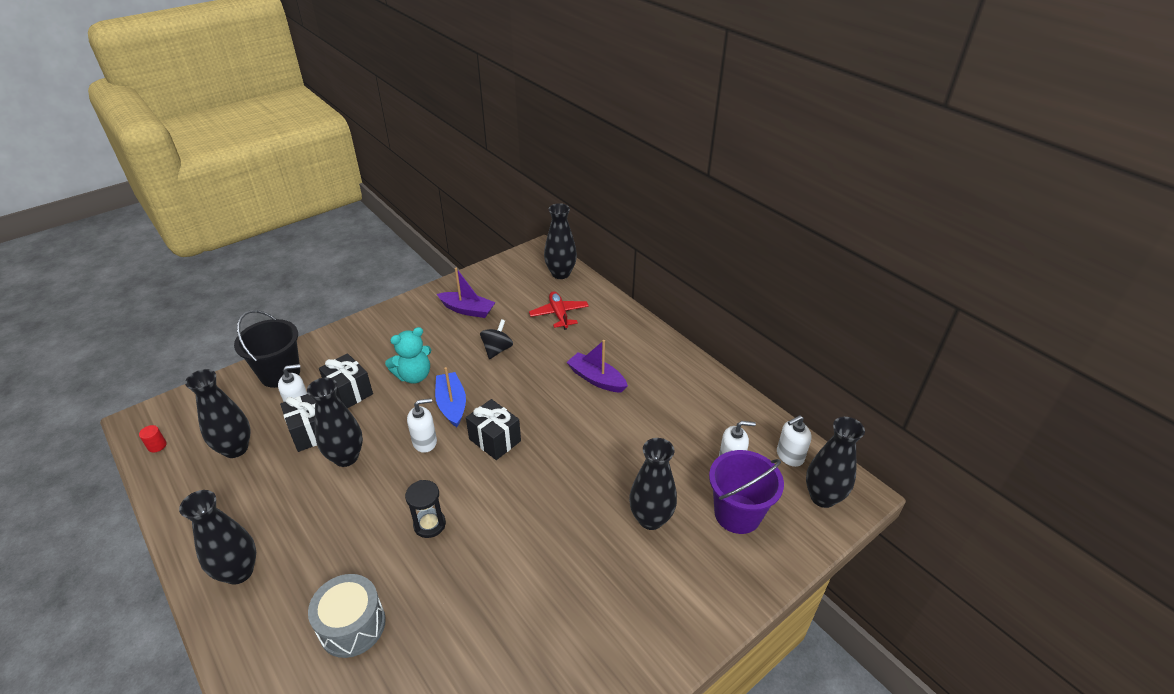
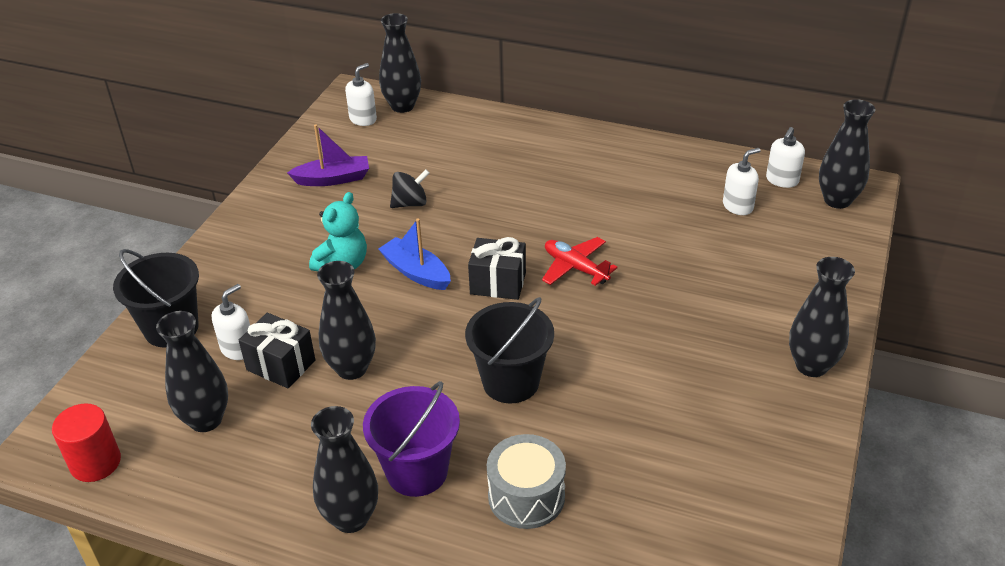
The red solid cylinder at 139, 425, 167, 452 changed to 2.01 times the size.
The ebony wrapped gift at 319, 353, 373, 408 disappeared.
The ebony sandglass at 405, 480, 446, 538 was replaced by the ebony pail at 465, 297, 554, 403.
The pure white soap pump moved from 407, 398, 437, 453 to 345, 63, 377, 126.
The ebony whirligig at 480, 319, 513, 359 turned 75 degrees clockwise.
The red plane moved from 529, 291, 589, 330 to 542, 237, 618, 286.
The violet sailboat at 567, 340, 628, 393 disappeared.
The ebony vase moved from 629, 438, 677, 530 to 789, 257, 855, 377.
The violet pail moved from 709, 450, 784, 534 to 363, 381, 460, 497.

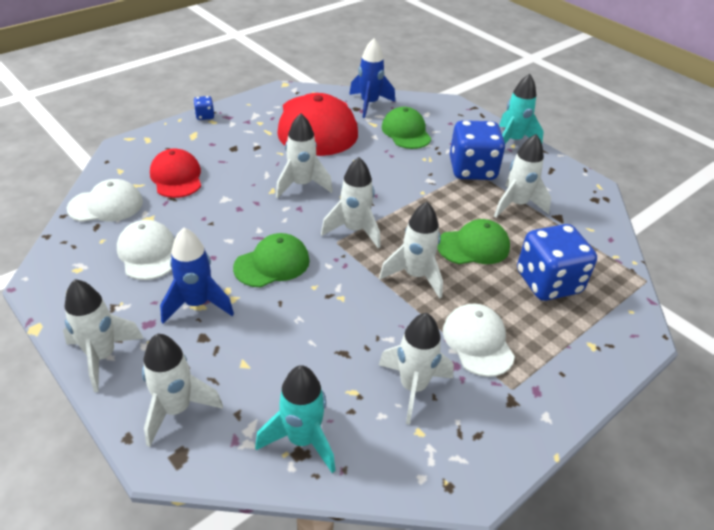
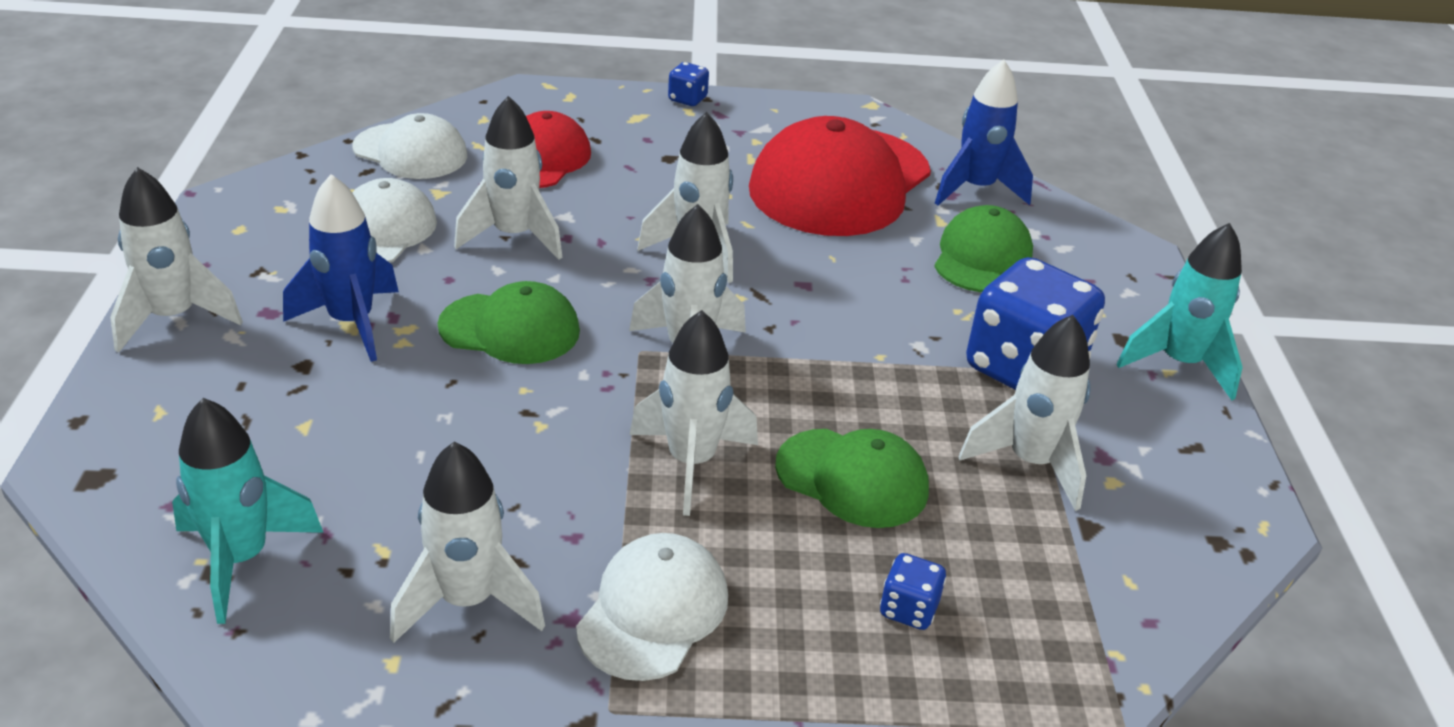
The pure white spaceship moved from 142, 334, 223, 447 to 454, 96, 563, 260.
The royal blue die at 517, 224, 597, 301 changed to 0.43 times the size.

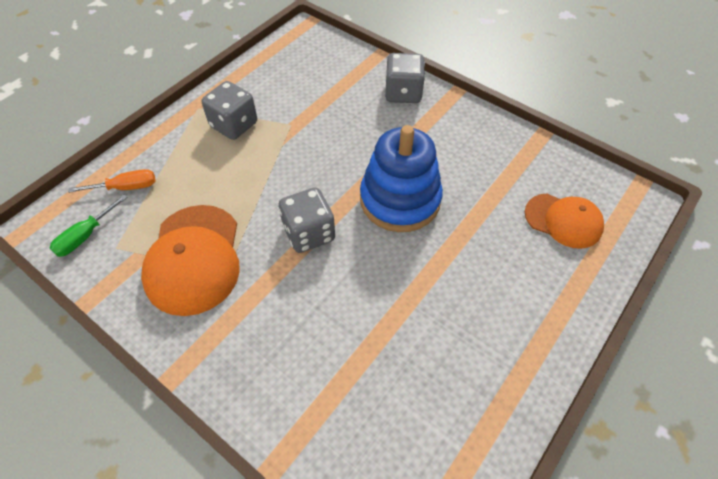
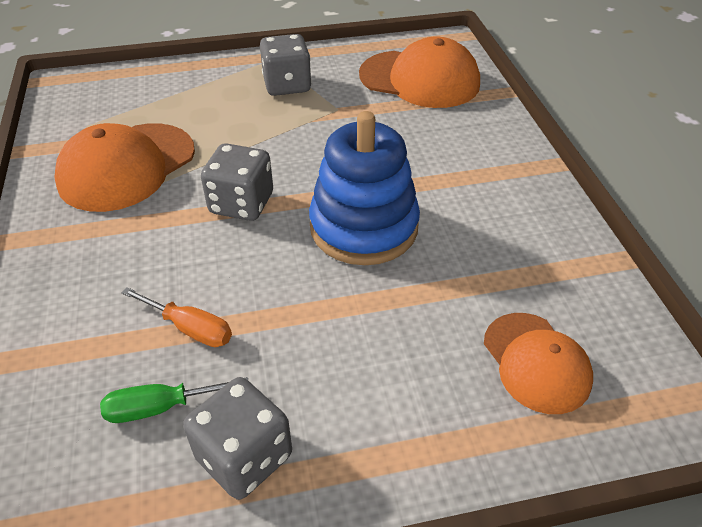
The leaf-green screwdriver moved from 50, 194, 127, 257 to 100, 377, 248, 423.
The orange-coloured screwdriver moved from 68, 169, 156, 193 to 121, 287, 232, 347.
The ash-grey die moved from 385, 53, 425, 103 to 183, 377, 292, 500.
The orange-coloured peaked cap at 359, 37, 480, 108 appeared.

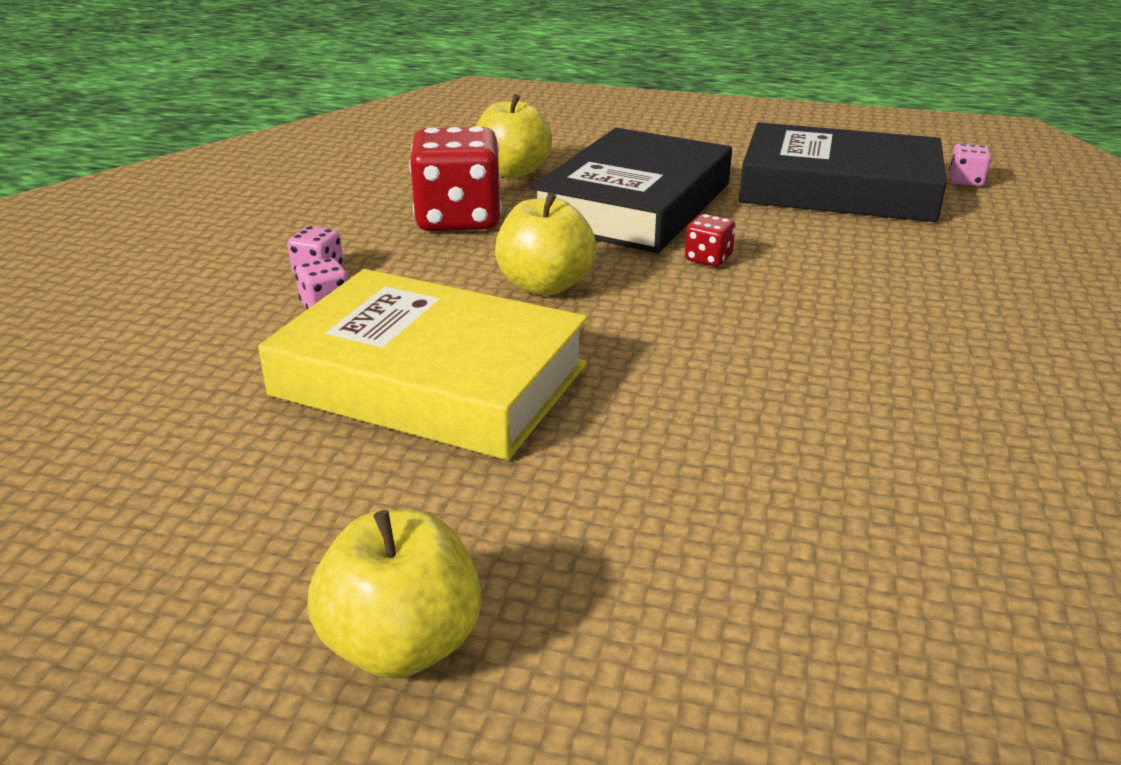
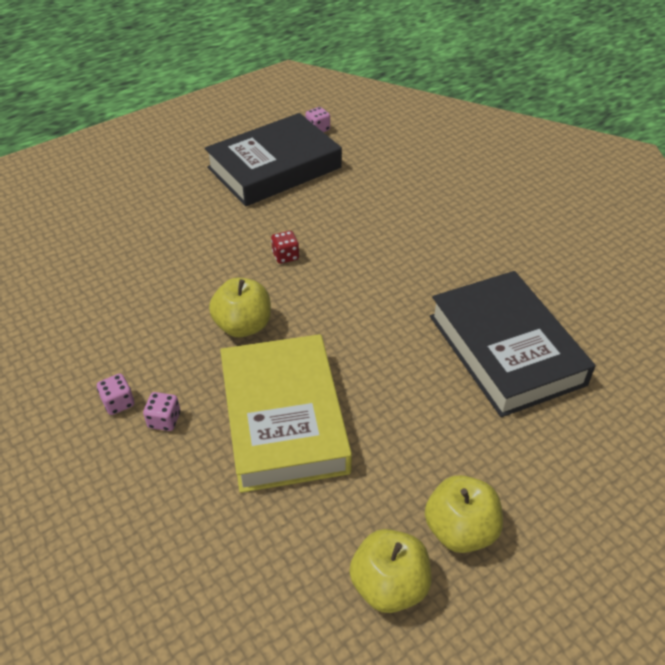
The bright yellow book at 258, 269, 588, 460 turned 75 degrees counterclockwise.
The red die at 409, 126, 502, 231 disappeared.
The bright yellow apple fruit moved from 476, 94, 552, 178 to 349, 529, 432, 613.
The ebony book moved from 531, 128, 732, 253 to 430, 271, 596, 417.

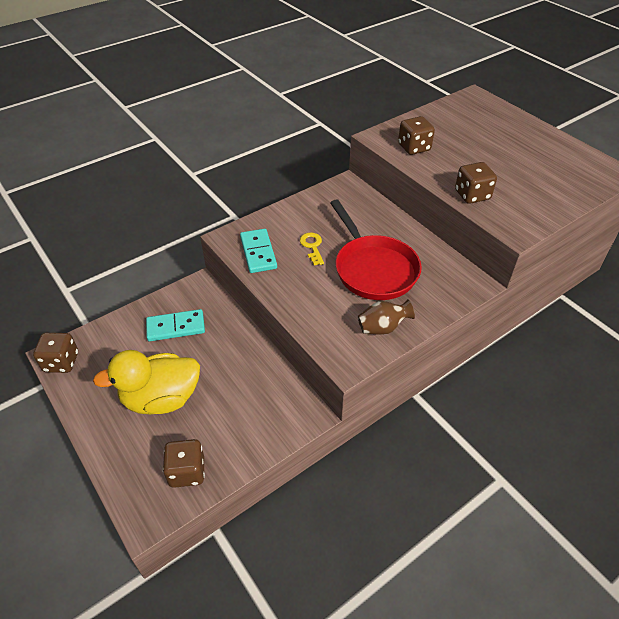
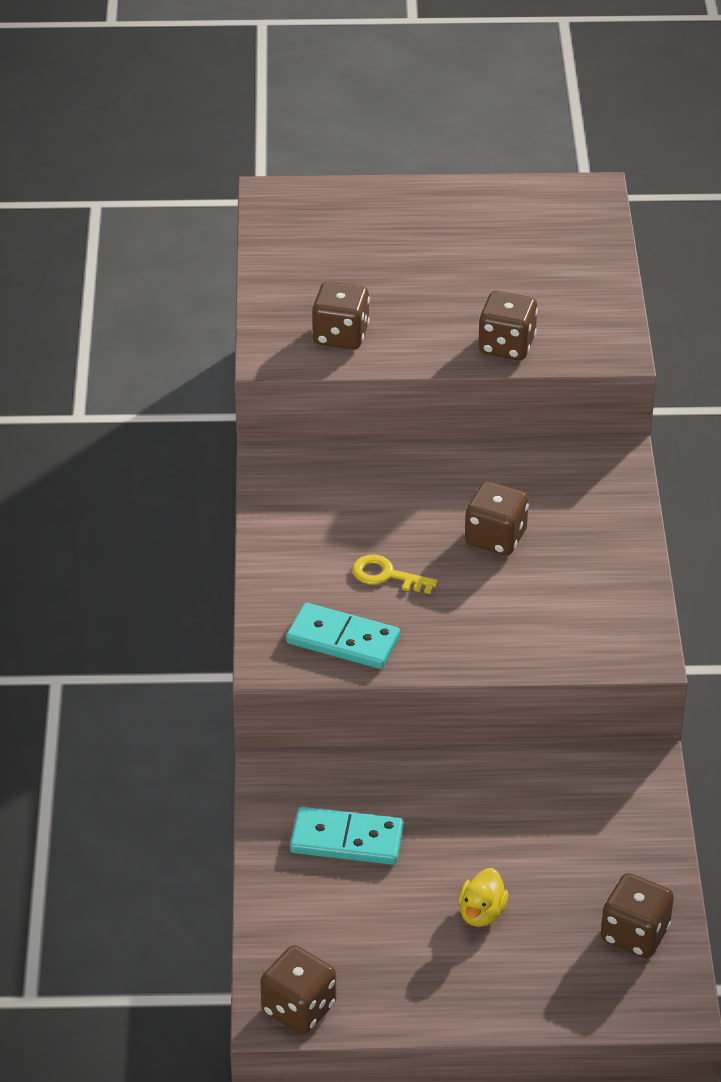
The bright yellow rubber duck at 93, 350, 200, 414 changed to 0.43 times the size.
The aqua domino piece at 146, 309, 205, 341 turned 75 degrees clockwise.
The red frying pan at 330, 199, 422, 300 was replaced by the brown die at 465, 481, 529, 556.
The brown vase at 358, 299, 415, 335 disappeared.

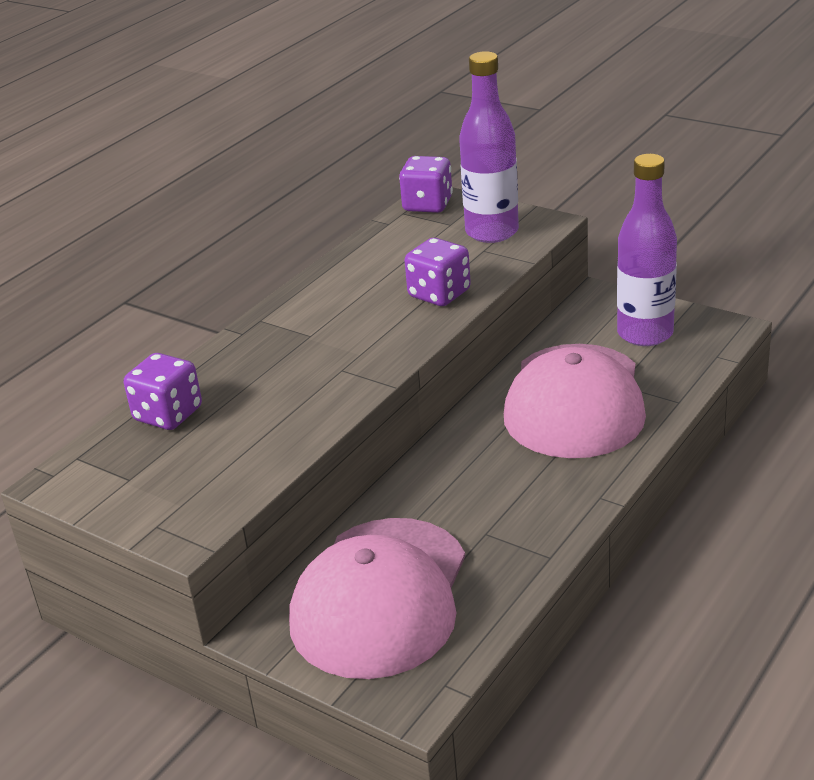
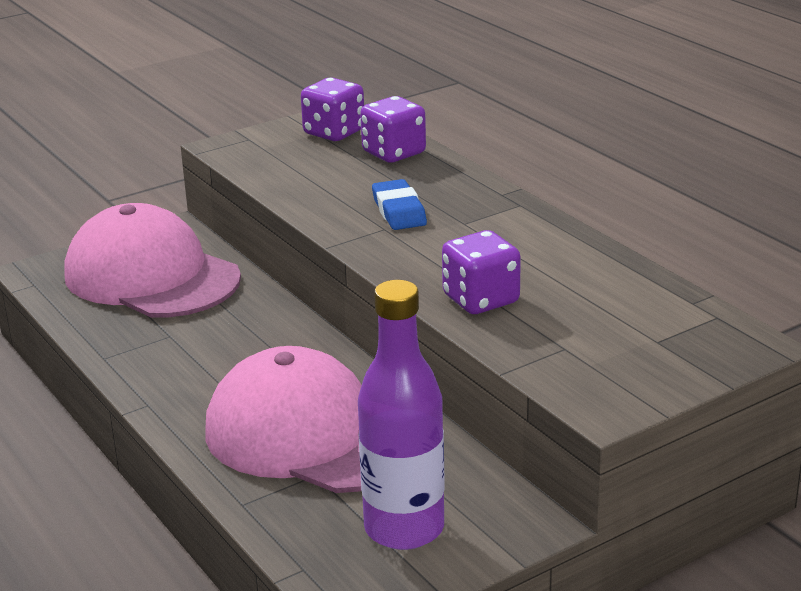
The violet die moved from 399, 156, 453, 213 to 301, 78, 364, 141.
The violet bottle at 459, 51, 519, 243 disappeared.
The royal blue eraser at 372, 179, 427, 230 appeared.

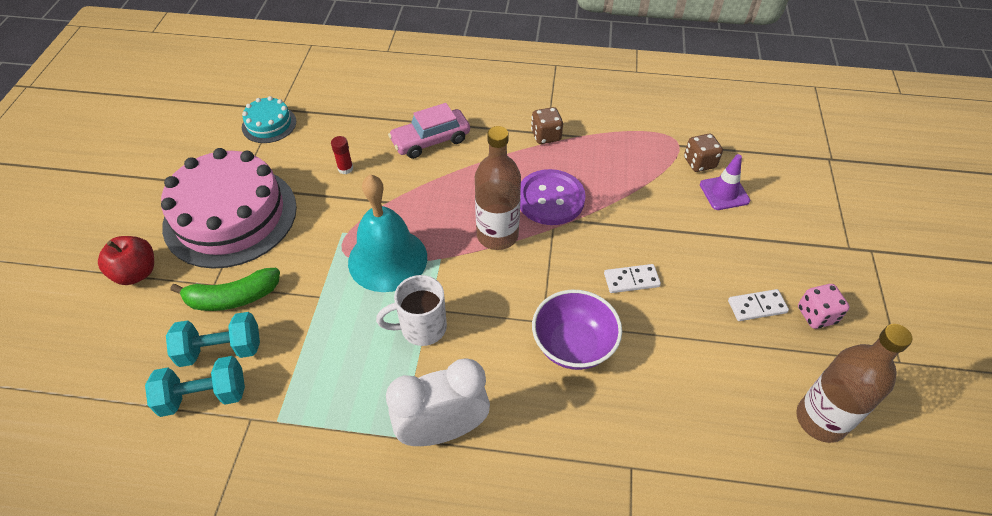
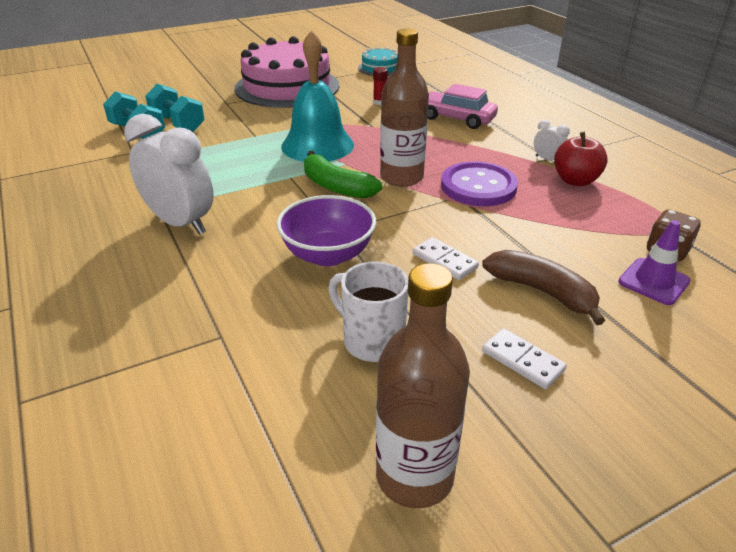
The red apple fruit moved from 98, 236, 154, 285 to 554, 132, 608, 186.
The leaf-green toy banana moved from 171, 268, 280, 311 to 304, 151, 382, 198.
The pure white coffee mug moved from 376, 275, 447, 346 to 328, 261, 408, 362.
The brown die at 531, 107, 563, 144 was replaced by the pure white alarm clock at 534, 120, 570, 160.
The rose-pink die at 798, 284, 850, 329 disappeared.
The brown toy banana at 482, 250, 605, 325 appeared.

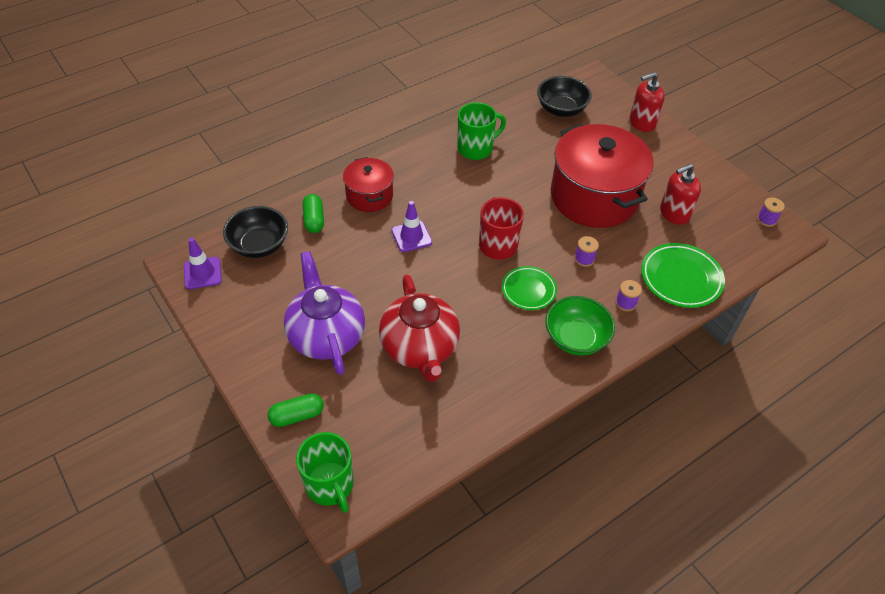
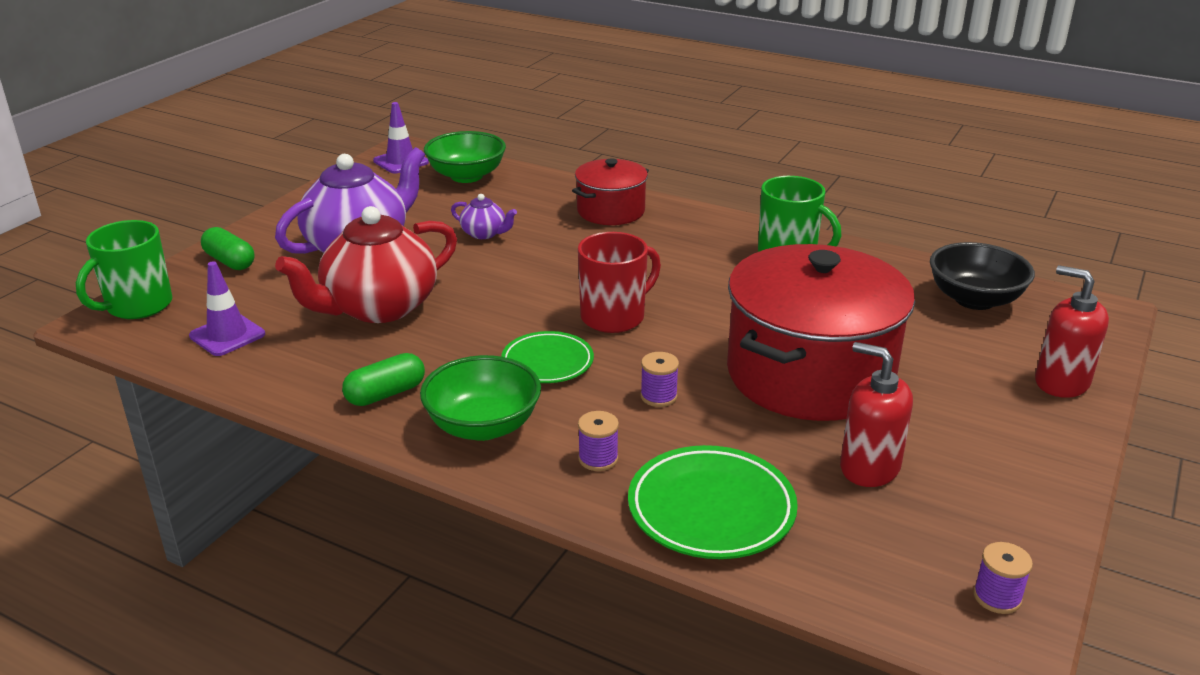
The ebony deep dish at 223, 206, 288, 258 became the leaf-green deep dish at 424, 131, 506, 183.
The leaf-green pill moved from 303, 194, 324, 233 to 342, 353, 425, 406.
The violet safety cone moved from 392, 201, 432, 252 to 189, 261, 265, 356.
The violet tea pot at 451, 194, 517, 239 appeared.

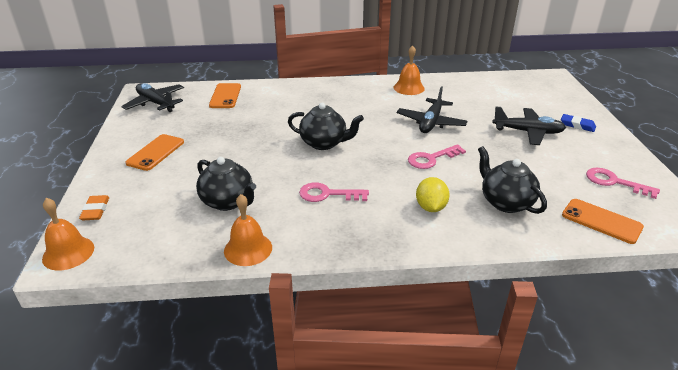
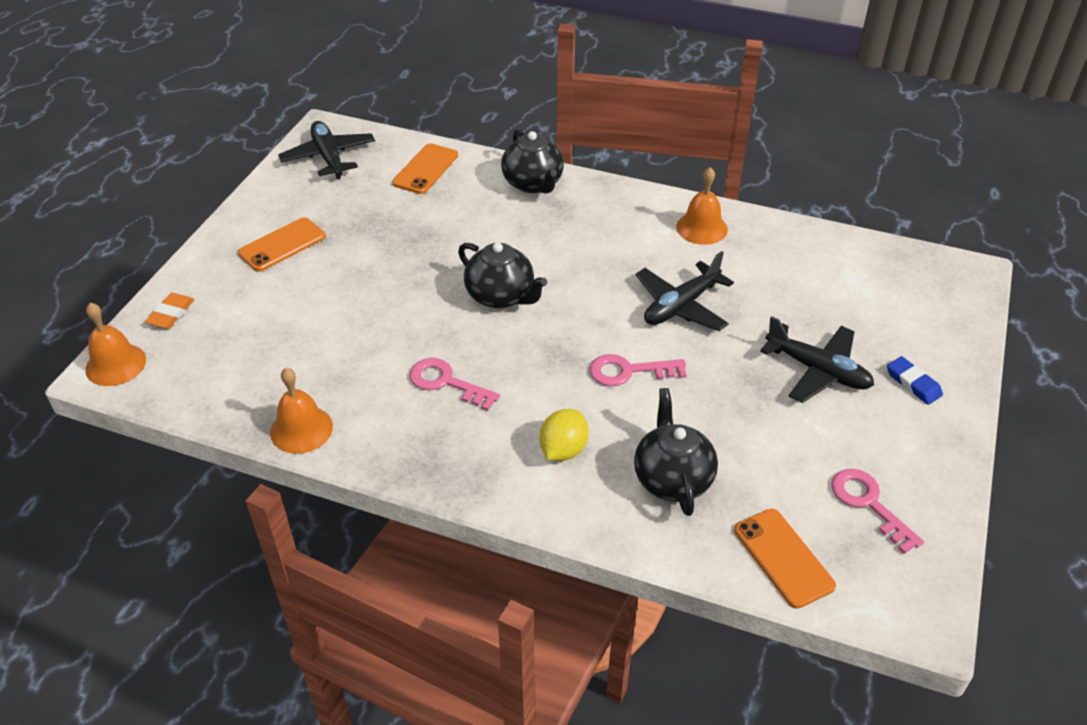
The ebony tea pot moved from 196, 157, 256, 211 to 501, 129, 564, 193.

